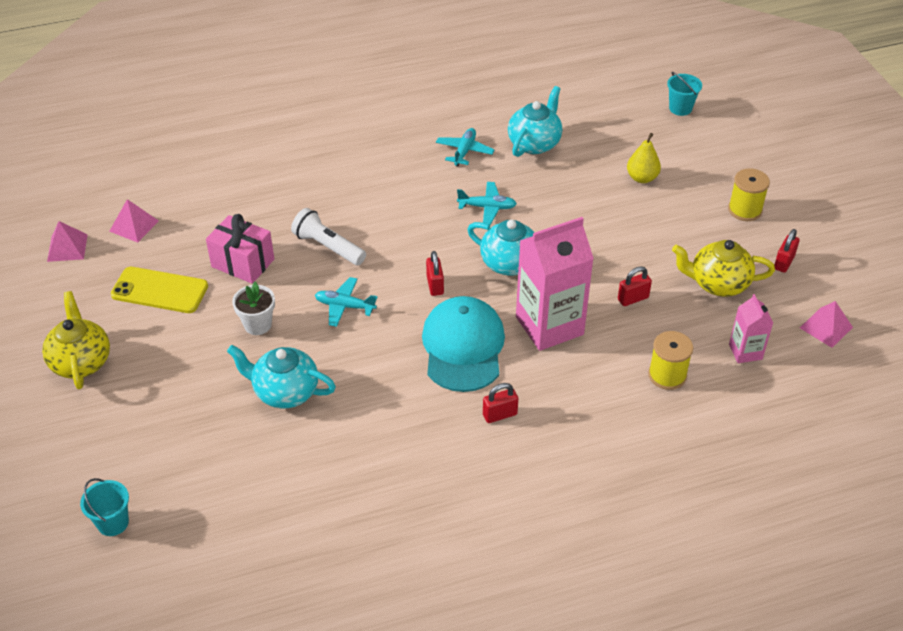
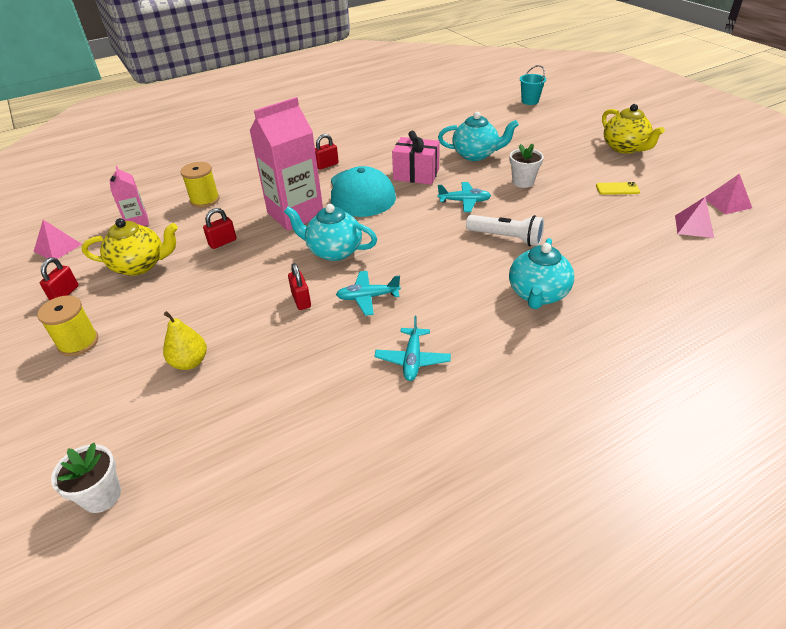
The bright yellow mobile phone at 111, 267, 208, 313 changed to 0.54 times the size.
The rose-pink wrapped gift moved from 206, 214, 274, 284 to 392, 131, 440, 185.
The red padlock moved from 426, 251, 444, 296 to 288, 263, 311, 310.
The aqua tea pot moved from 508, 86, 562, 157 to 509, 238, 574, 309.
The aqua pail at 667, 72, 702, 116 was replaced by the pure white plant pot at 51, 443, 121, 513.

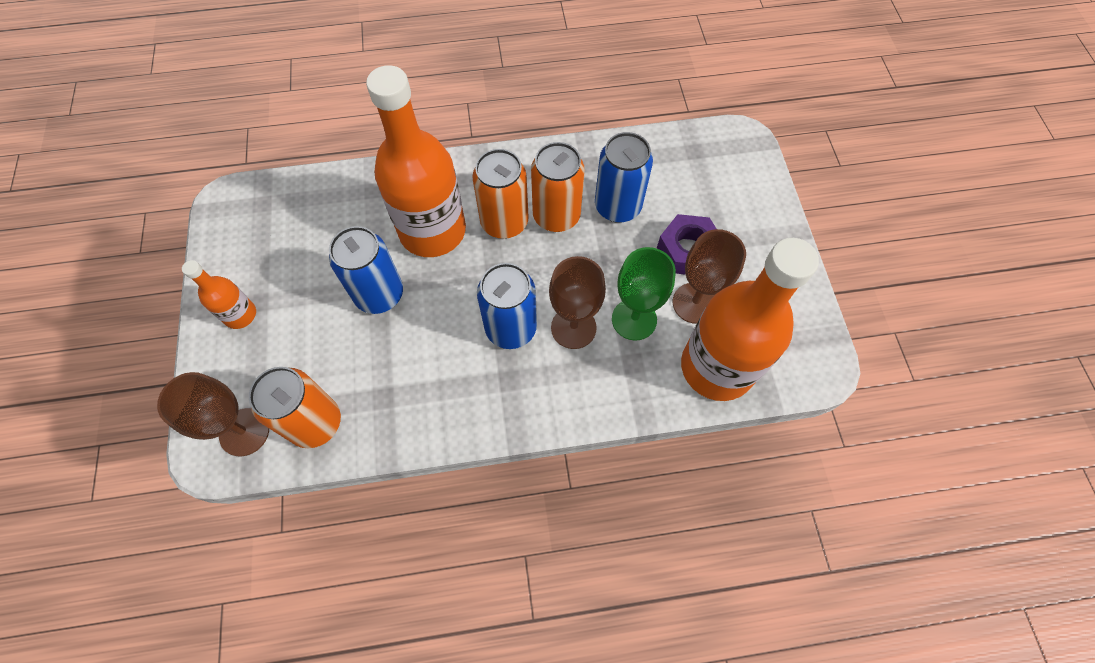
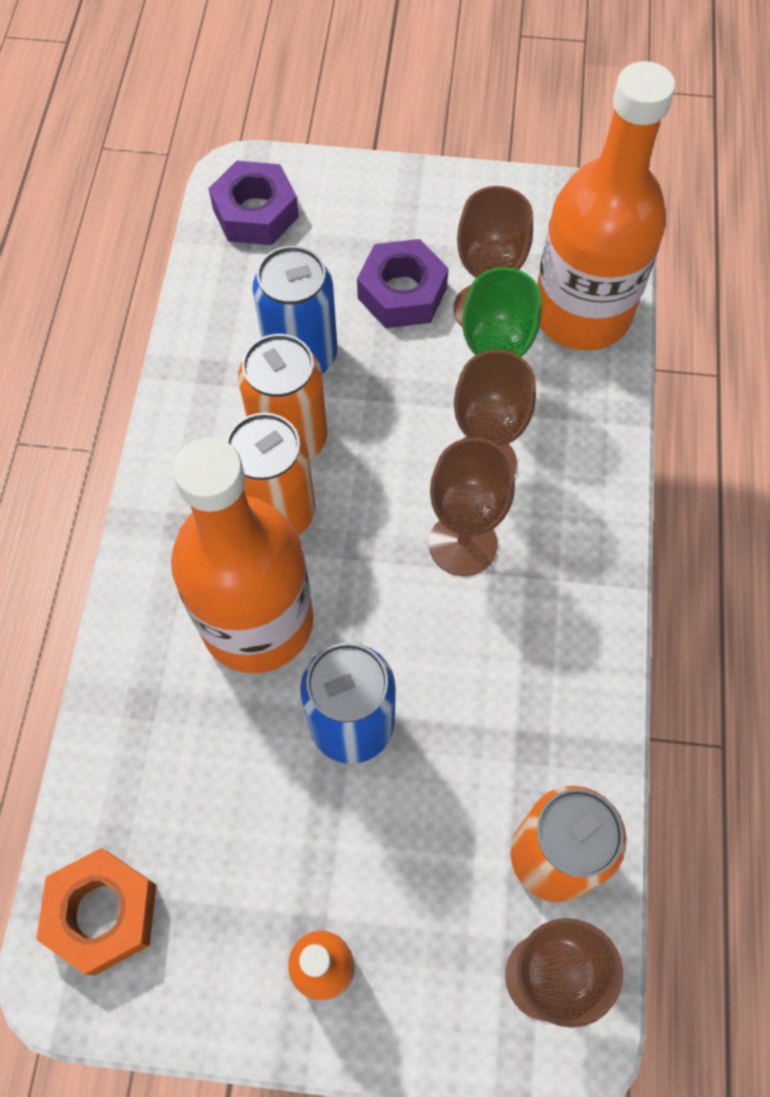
The royal blue soda can at 477, 263, 537, 349 was replaced by the brown chalice at 429, 438, 515, 576.
The orange-coloured nut at 36, 848, 156, 975 appeared.
The violet nut at 209, 161, 299, 245 appeared.

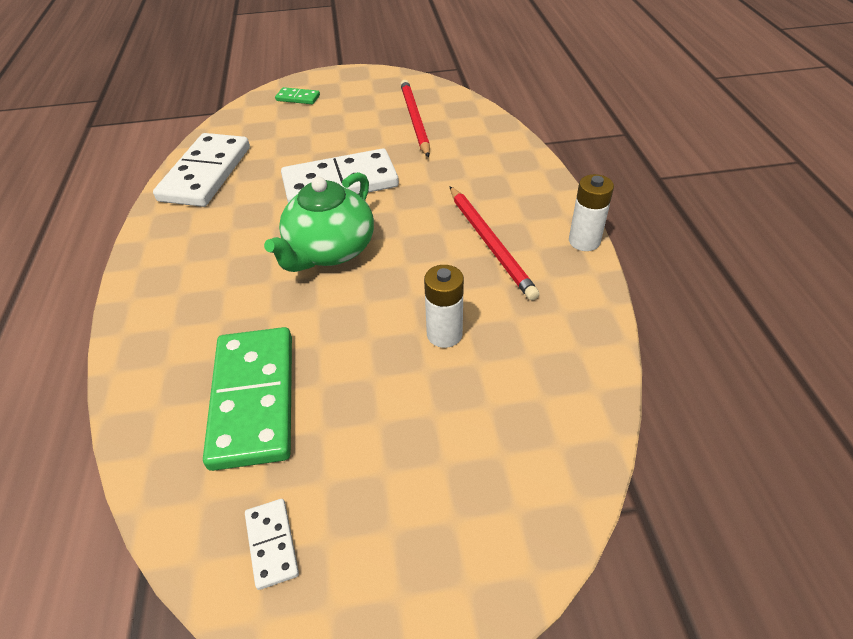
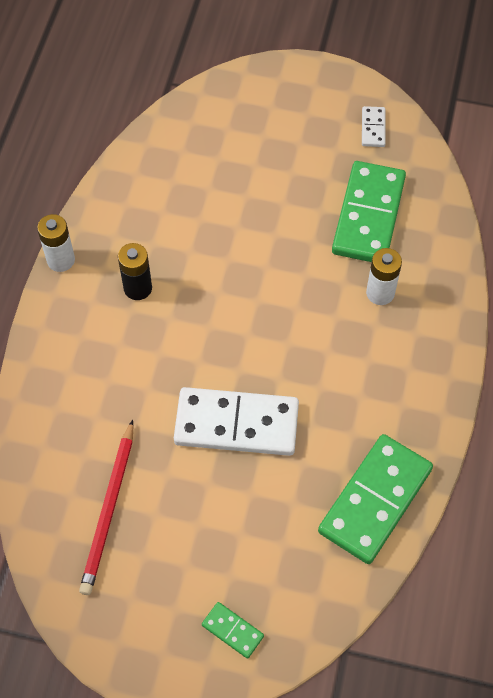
The pure white domino piece at 153, 133, 250, 207 became the leaf-green domino piece at 318, 434, 433, 564.
The leaf-green tea pot at 264, 172, 374, 272 disappeared.
The pure white battery moved from 424, 265, 464, 348 to 366, 248, 402, 305.
The red wooden pencil at 450, 186, 540, 301 was replaced by the ebony battery at 118, 243, 152, 300.

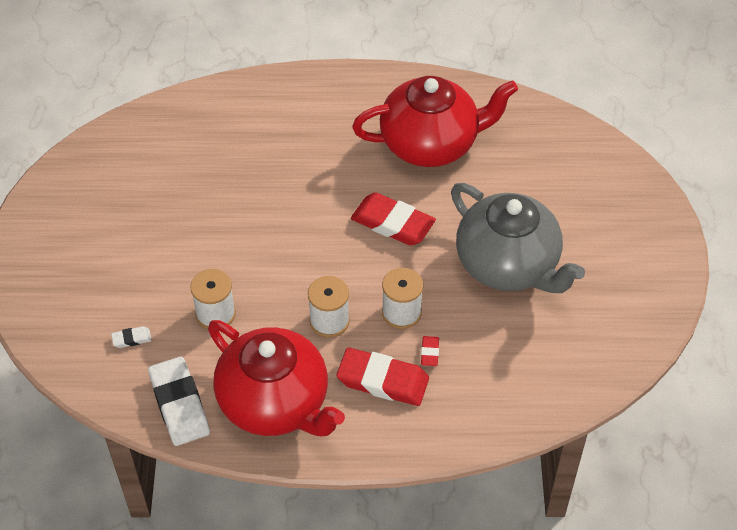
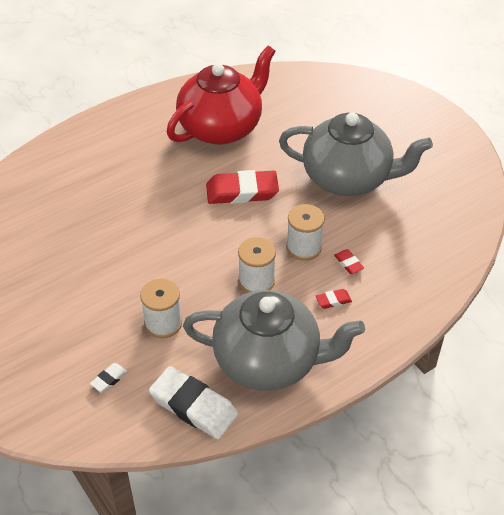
The red tea pot at 208, 320, 345, 436 became the ash-grey tea pot at 183, 290, 365, 391.
The red eraser at 336, 348, 429, 406 changed to 0.44 times the size.

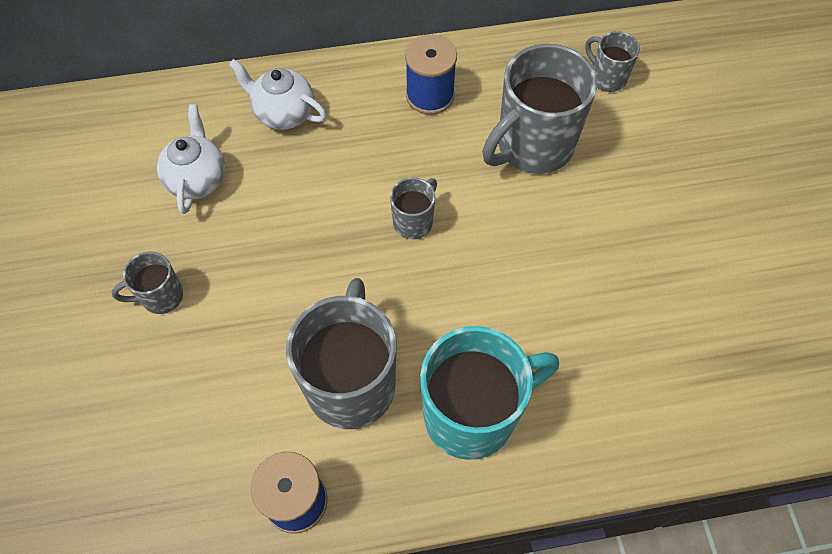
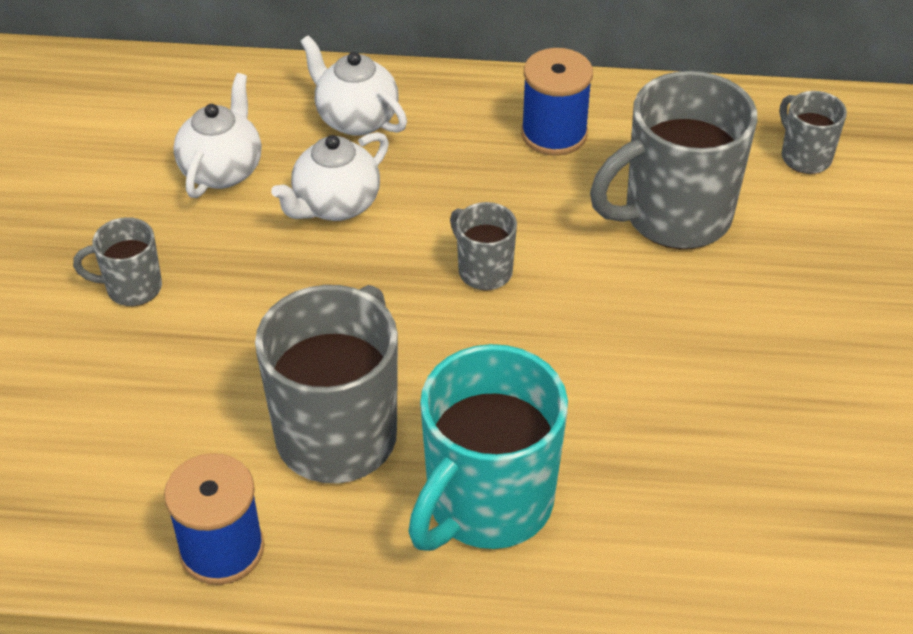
The ash-grey coffee mug at 390, 177, 437, 240 turned 90 degrees counterclockwise.
The aqua coffee mug at 420, 326, 559, 460 turned 135 degrees clockwise.
The pure white tea pot at 271, 132, 389, 221 appeared.

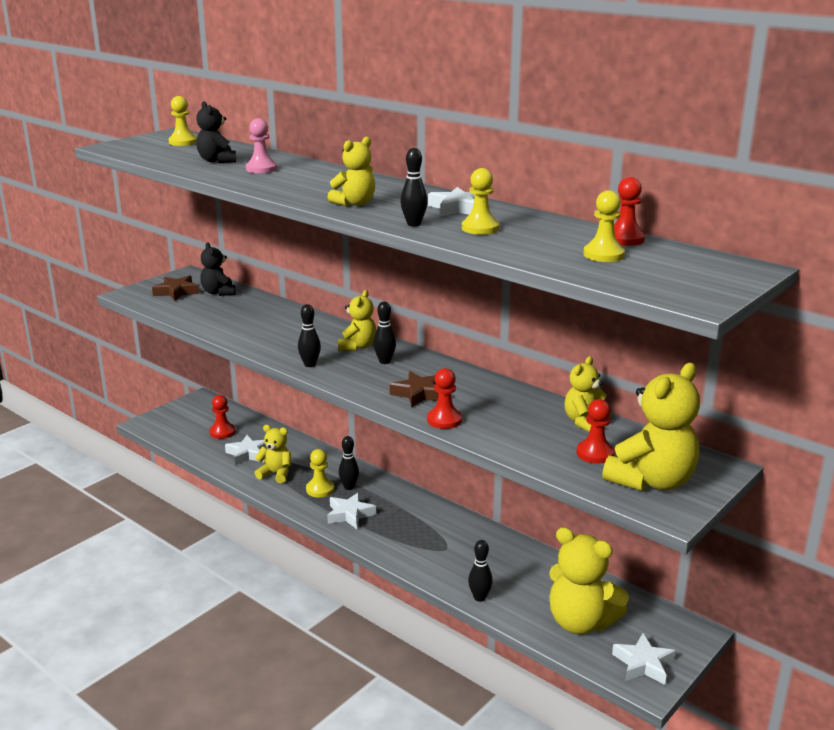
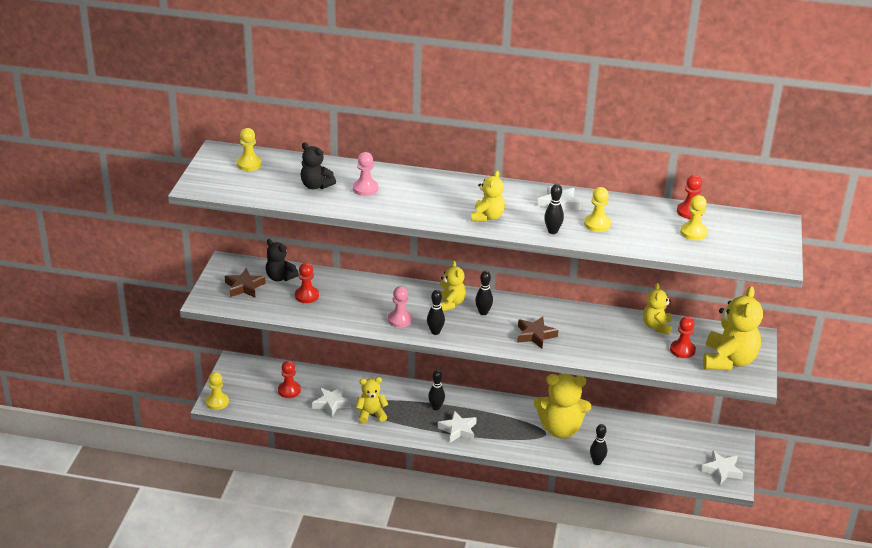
The bright yellow game pawn moved from 306, 449, 334, 497 to 206, 372, 229, 410.
The red game pawn moved from 427, 368, 462, 429 to 295, 263, 319, 303.
The bright yellow stuffed bear moved from 549, 527, 629, 634 to 534, 374, 591, 438.
The rose-pink game pawn at 388, 286, 412, 328 appeared.

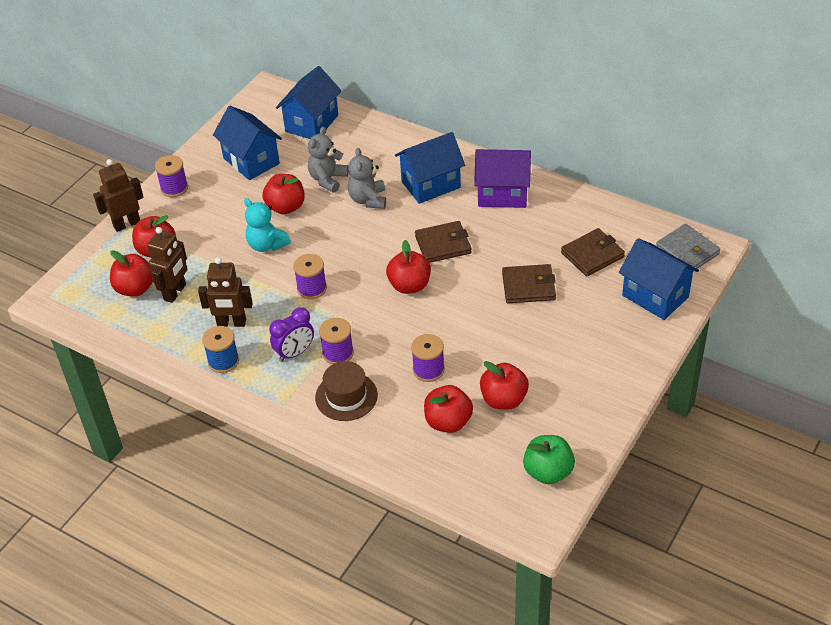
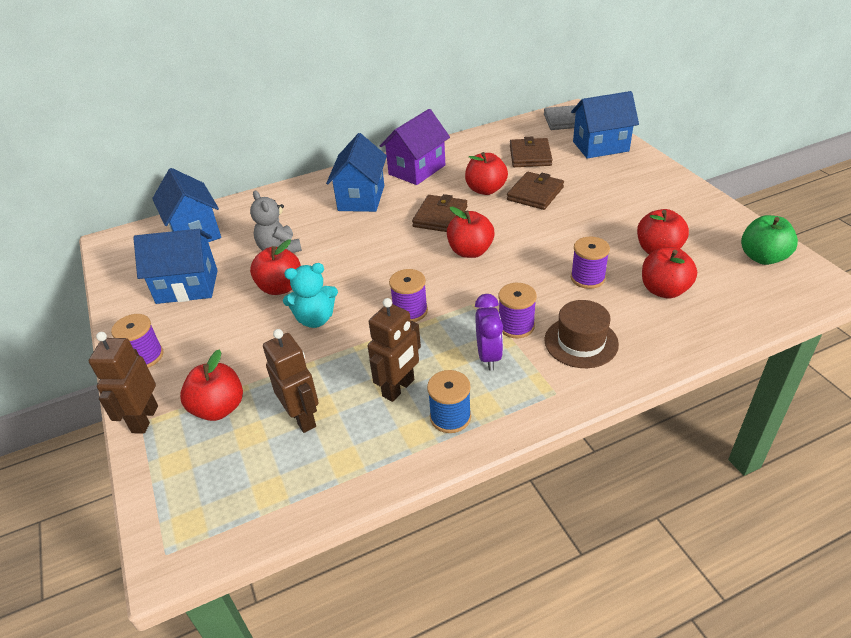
The red apple fruit moved from 110, 250, 153, 297 to 465, 152, 508, 195.
The ash-grey stuffed bear at 348, 148, 386, 209 disappeared.

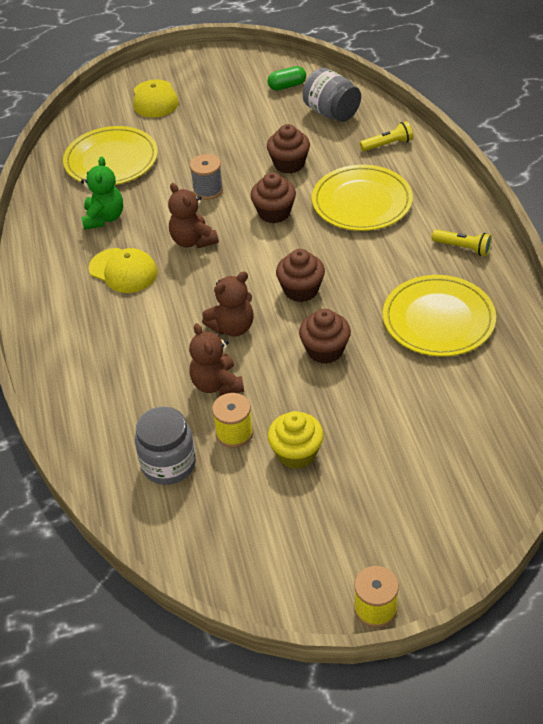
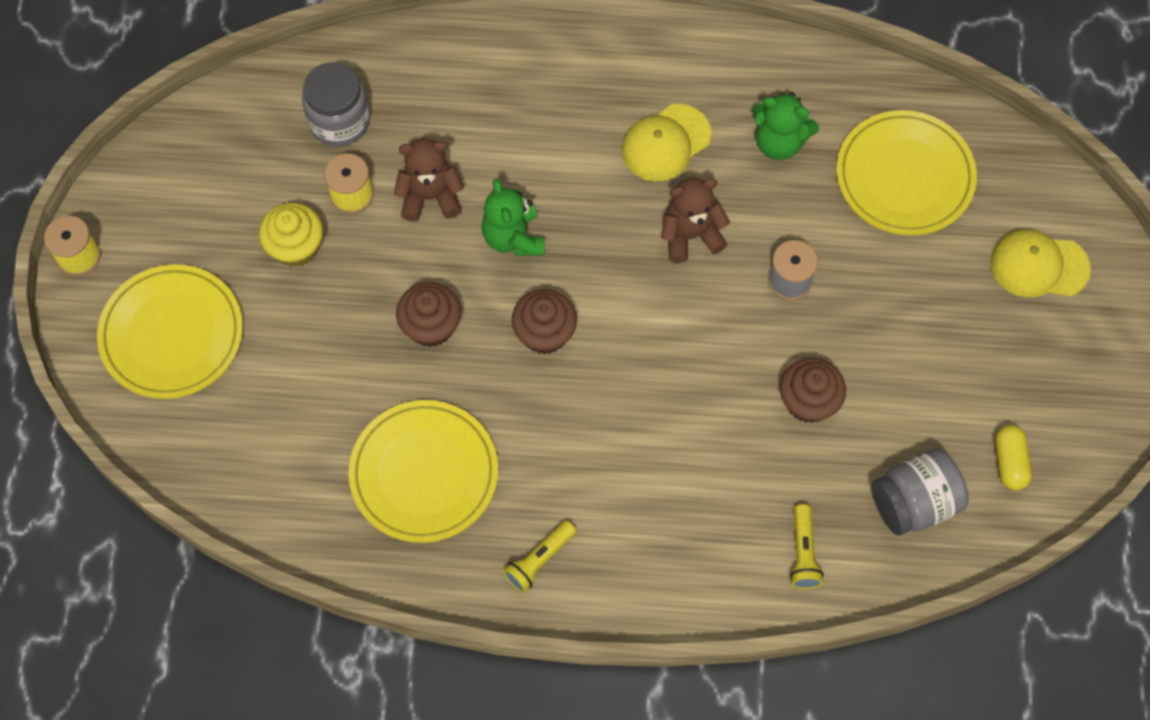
The brown stuffed bear at 202, 272, 254, 337 became the leaf-green stuffed bear at 481, 179, 545, 256.
The brown muffin at 250, 172, 296, 223 disappeared.
The leaf-green pill at 267, 66, 306, 91 became the bright yellow pill at 995, 425, 1032, 490.
The bright yellow plate moved from 312, 165, 413, 231 to 97, 264, 243, 399.

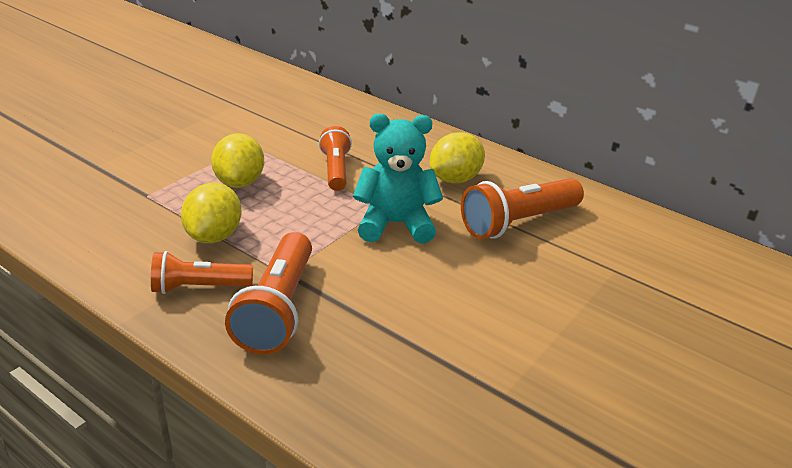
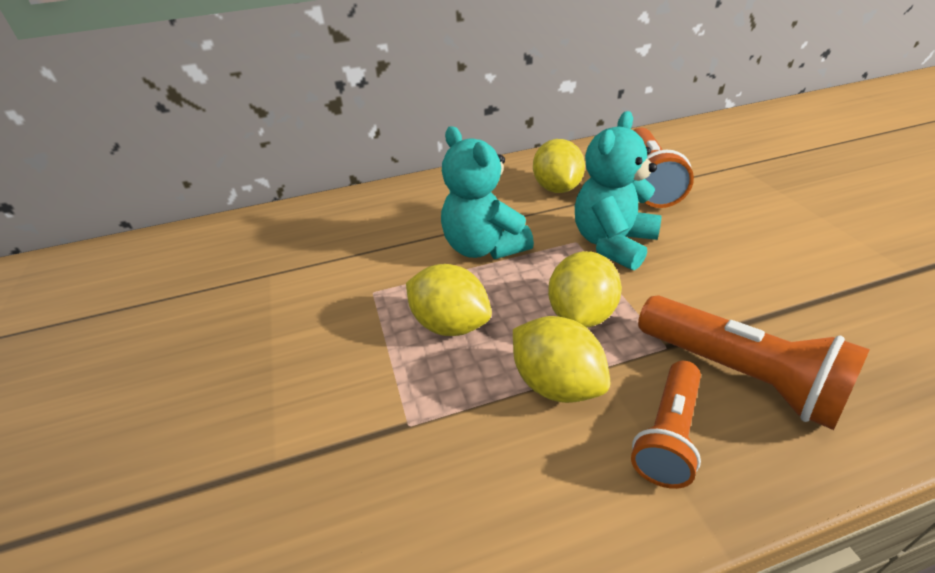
The orange-coloured flashlight at 319, 126, 352, 191 was replaced by the aqua stuffed bear at 441, 126, 534, 259.
The bright yellow lemon at 548, 251, 622, 328 appeared.

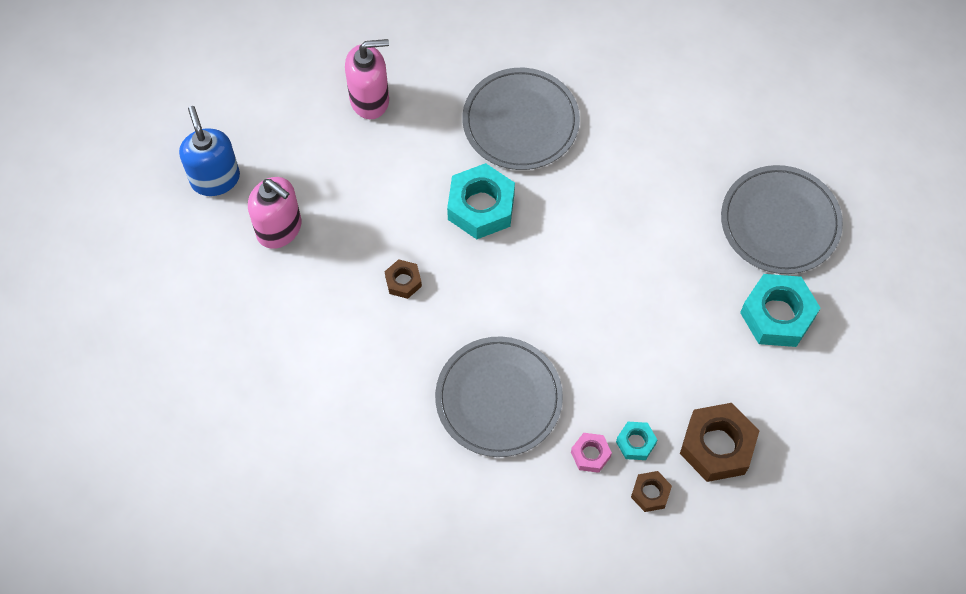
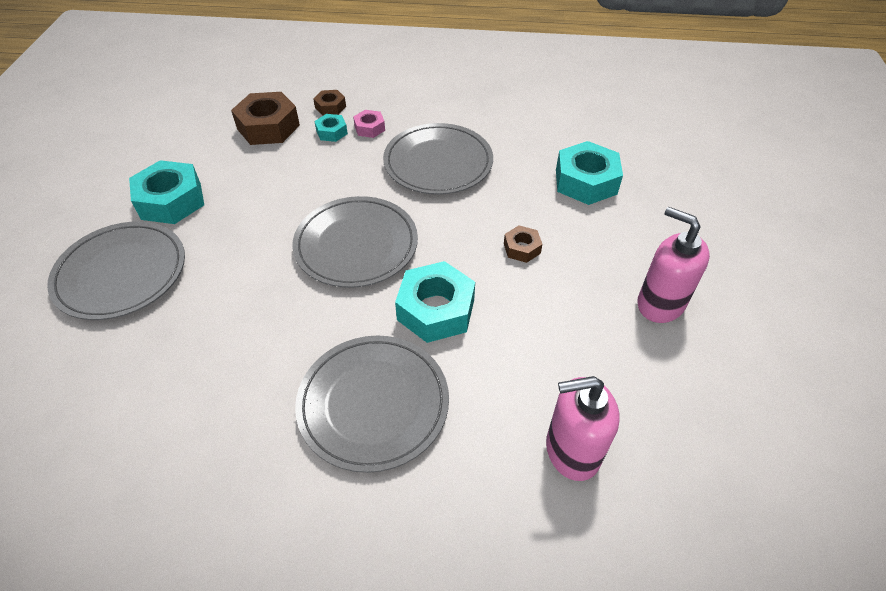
The royal blue soap pump at 179, 106, 240, 196 disappeared.
The ash-grey plate at 292, 196, 418, 288 appeared.
The aqua nut at 556, 141, 623, 205 appeared.

